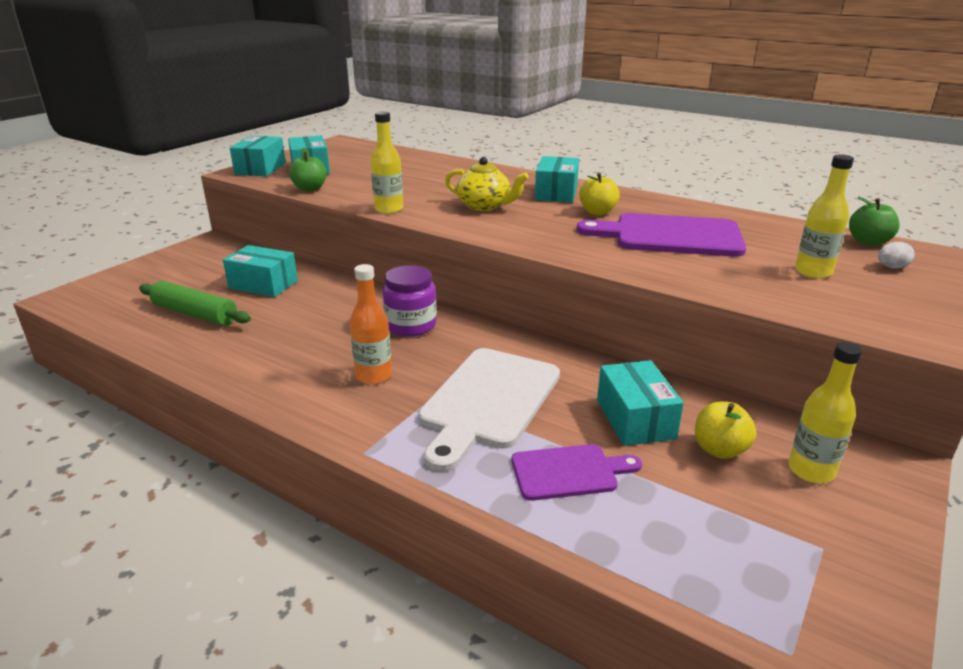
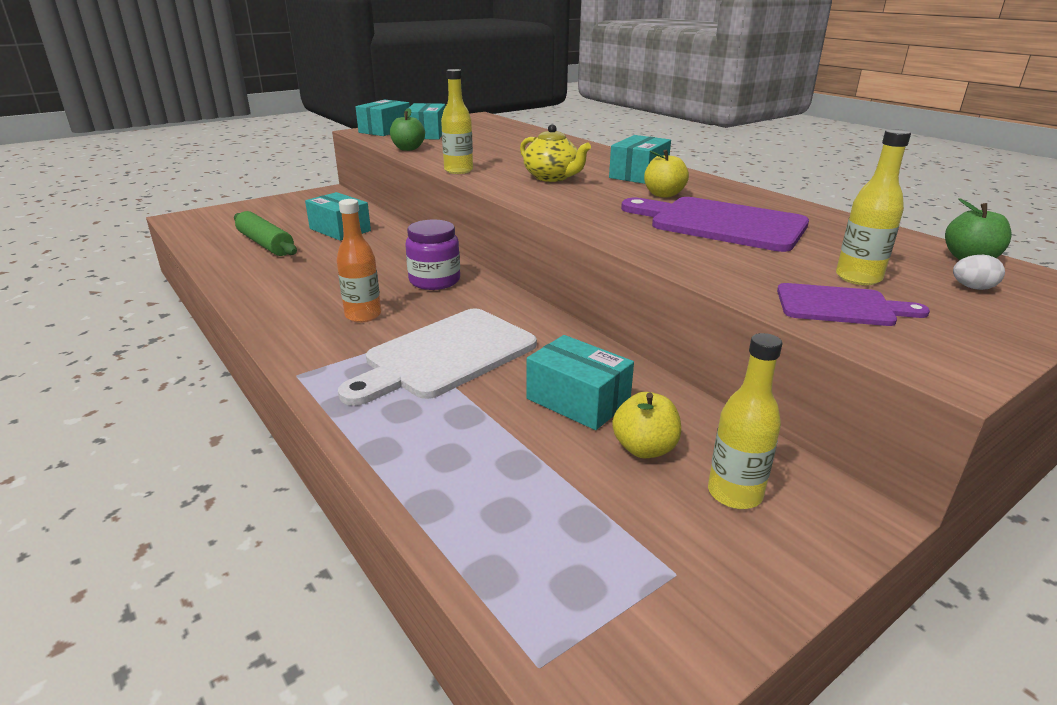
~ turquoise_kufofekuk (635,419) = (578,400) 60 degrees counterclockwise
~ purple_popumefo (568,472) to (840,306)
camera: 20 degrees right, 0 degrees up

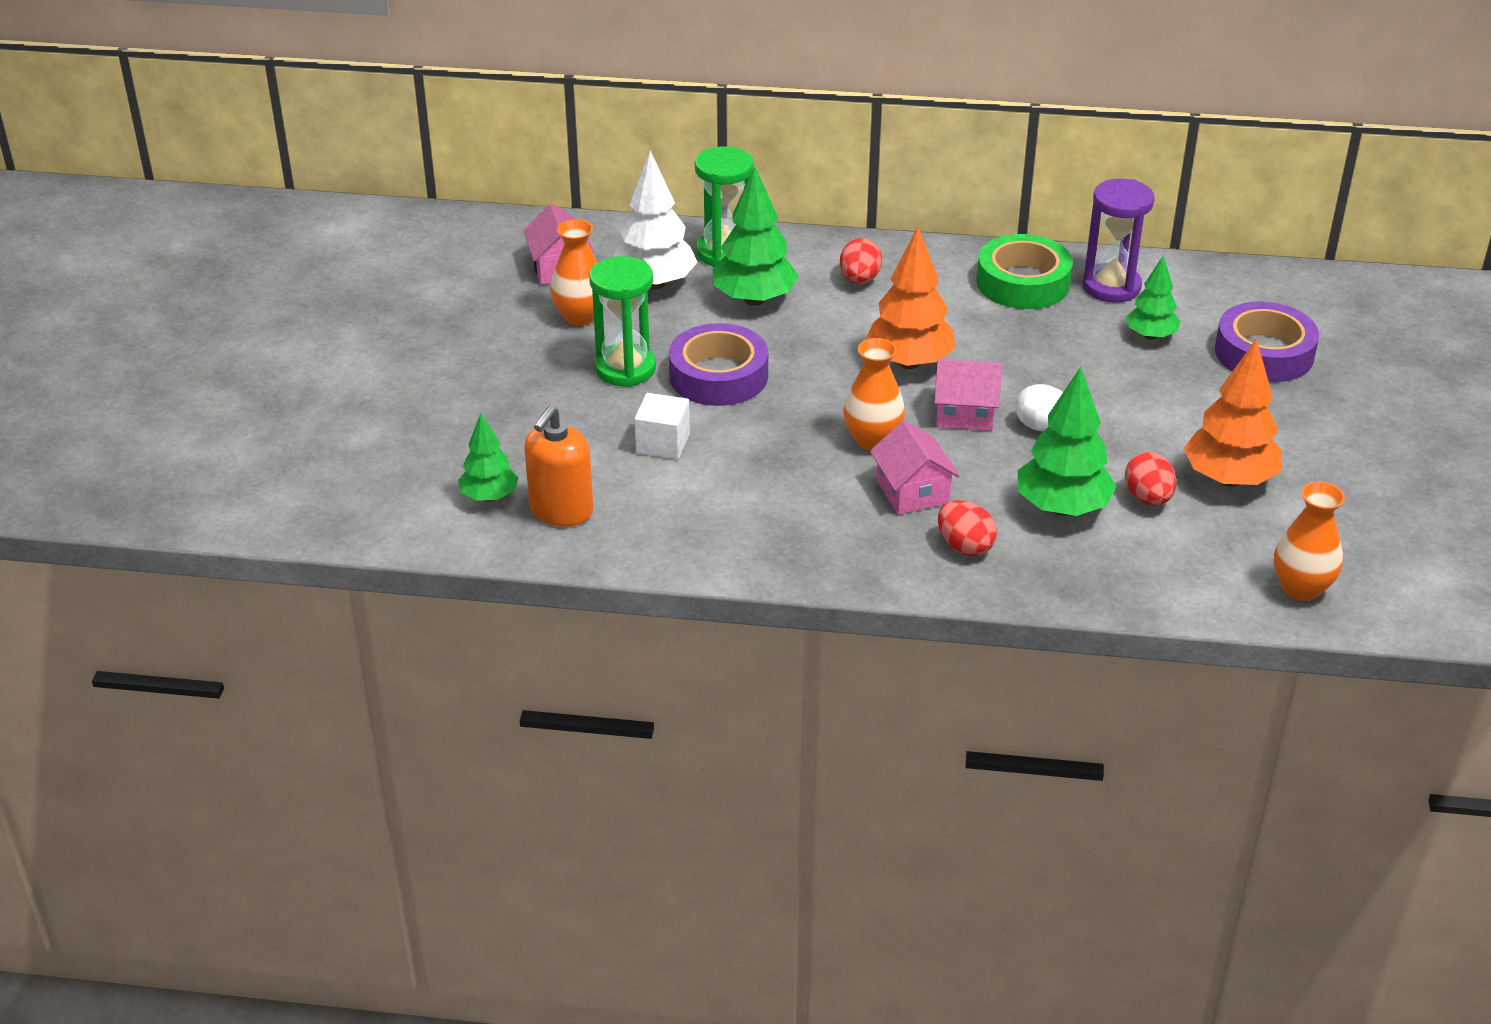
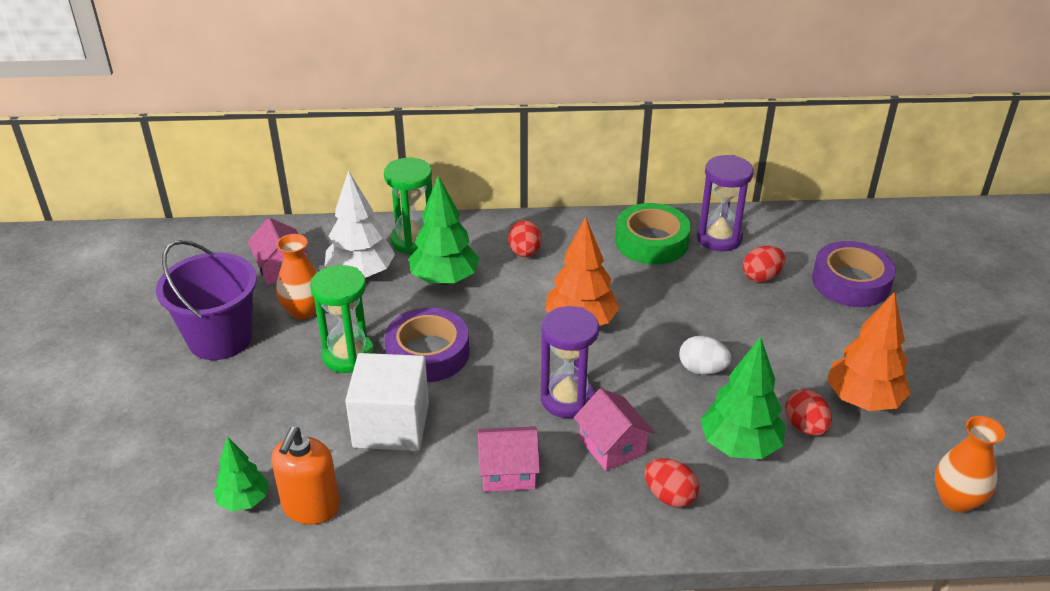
~ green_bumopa (1150,336) to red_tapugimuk (761,277)
~ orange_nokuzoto (872,440) to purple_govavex (567,399)
~ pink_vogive (965,413) to (508,471)
~ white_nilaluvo (663,443) = (391,425) x1.75
+ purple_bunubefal (220,338)
camera: 10 degrees left, 0 degrees up

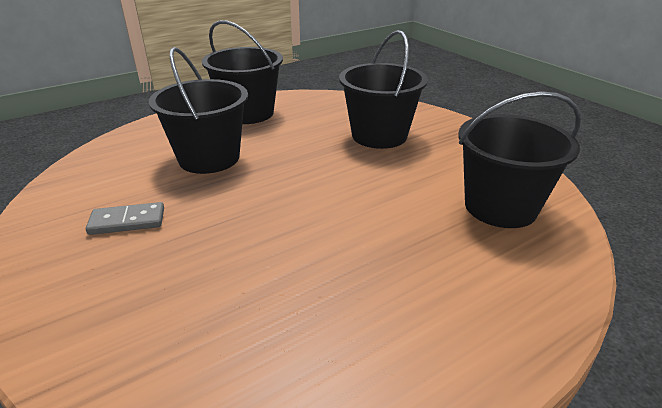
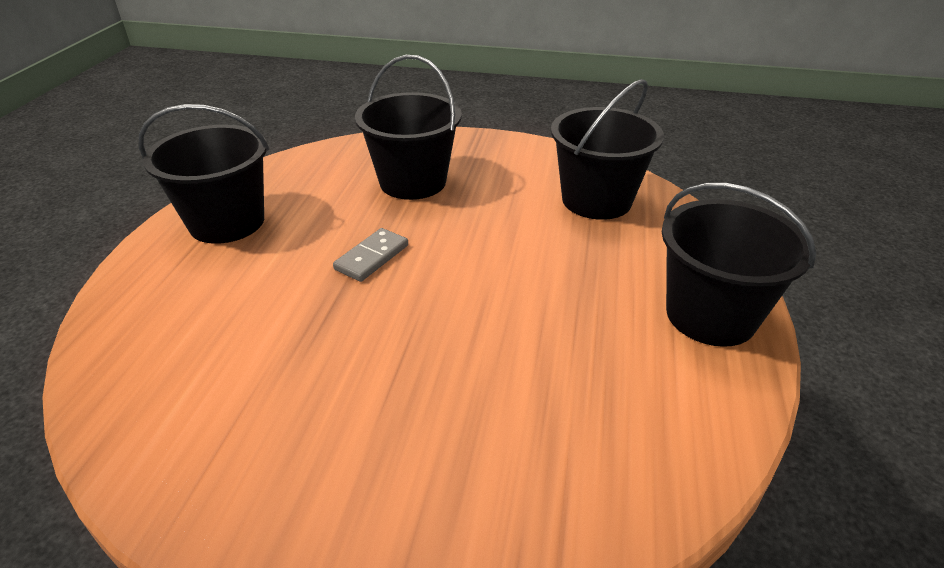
~ black_bunubefal (209,158) to (710,315)
~ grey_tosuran (127,221) to (372,257)
camera: 45 degrees left, 5 degrees up

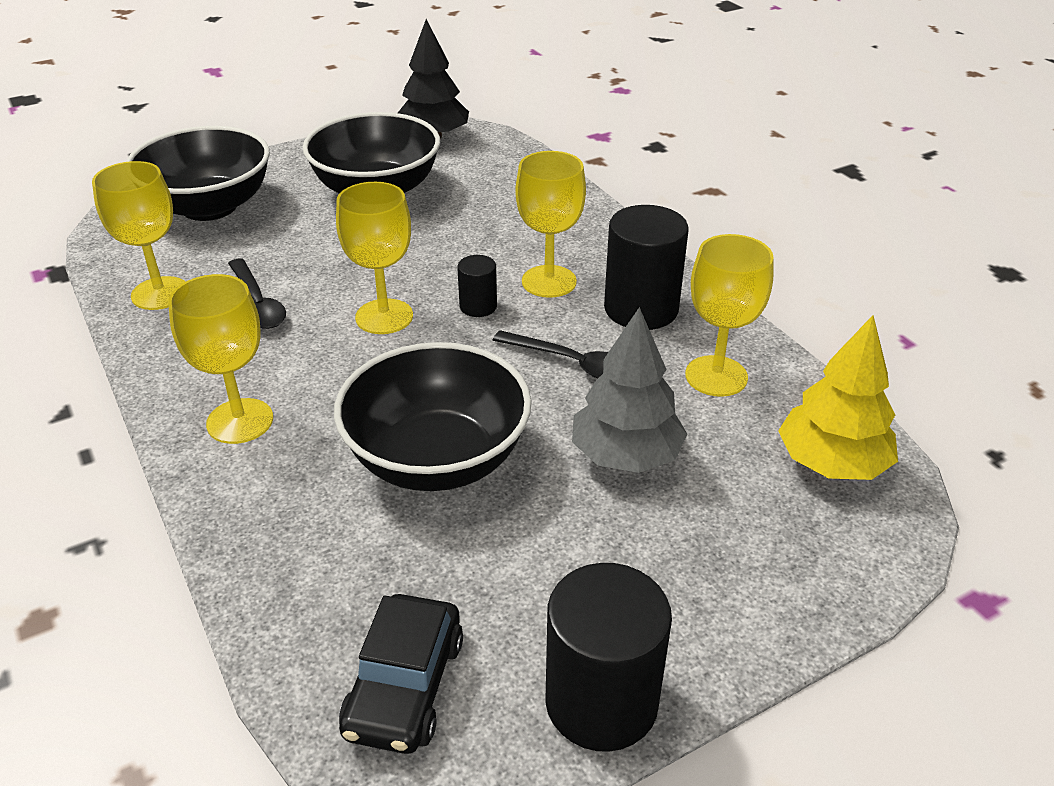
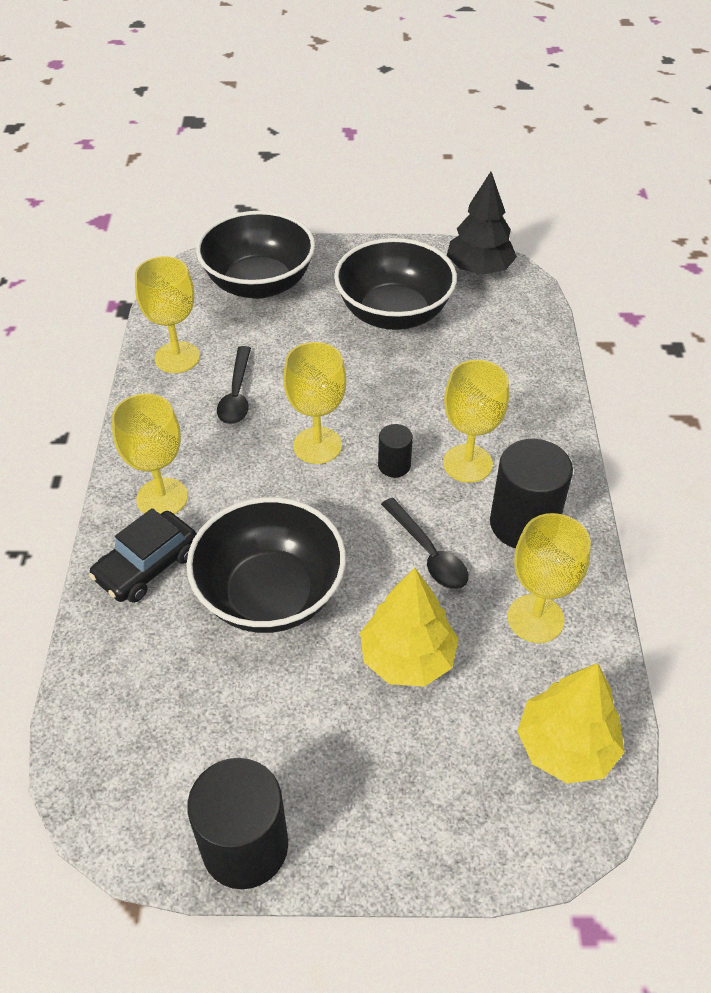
~ grey_bumopa (625,455) to yellow_bumopa (407,658)
~ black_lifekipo (405,686) to (147,566)
camera: 30 degrees right, 10 degrees up

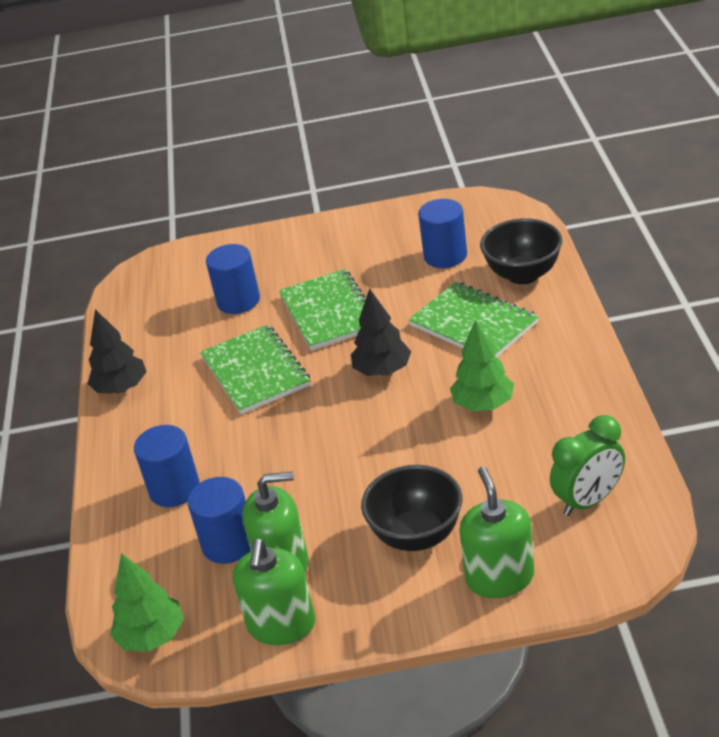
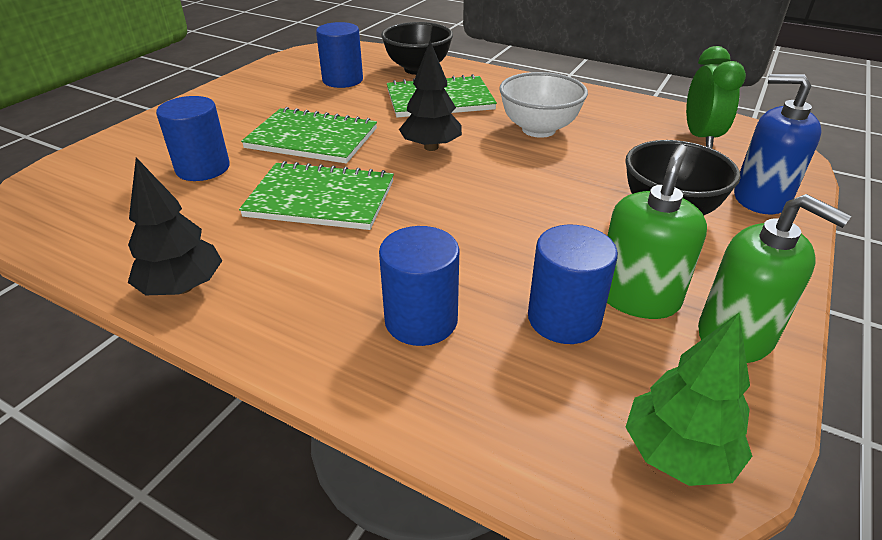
~ green_bumopa (483,404) to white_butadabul (538,129)
~ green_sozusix (500,578) to blue_sozusix (760,198)
camera: 60 degrees left, 0 degrees up

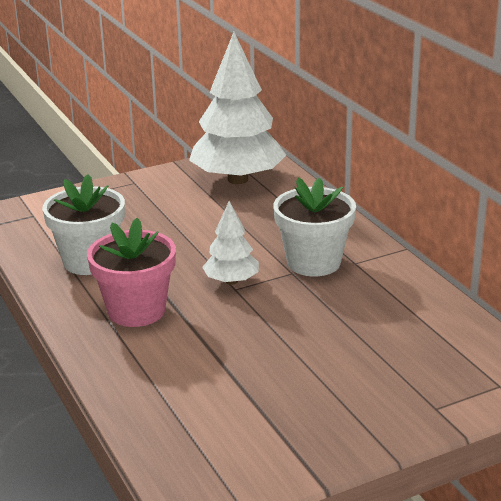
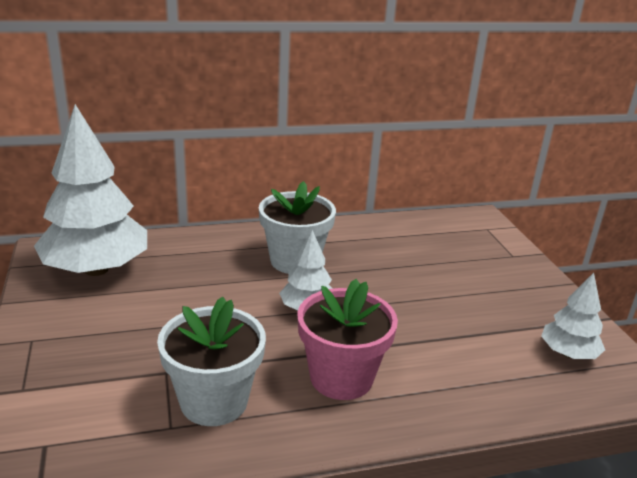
+ white_bumopa (568,353)
camera: 80 degrees left, 0 degrees up

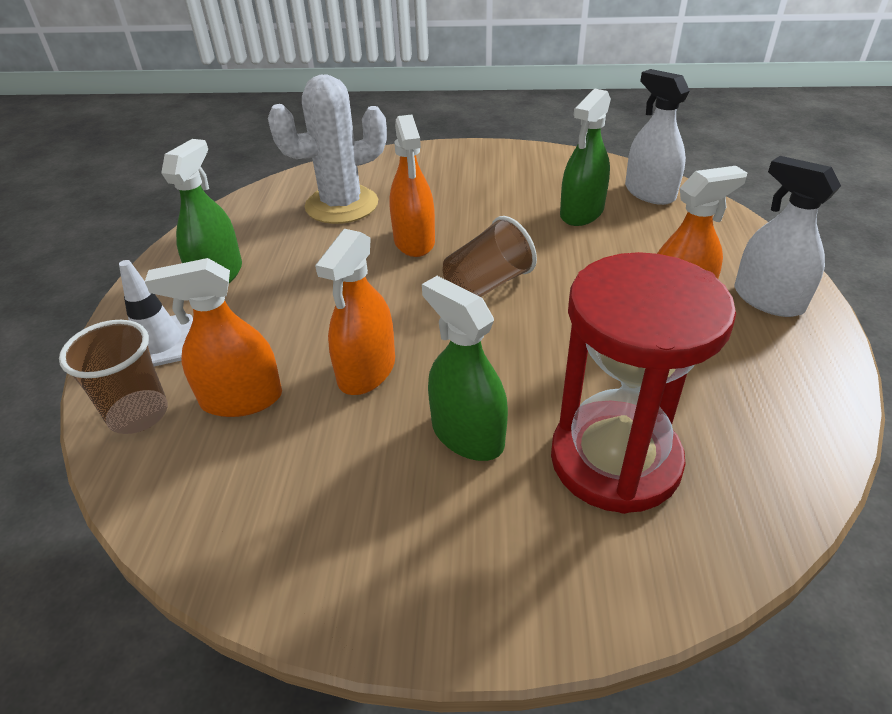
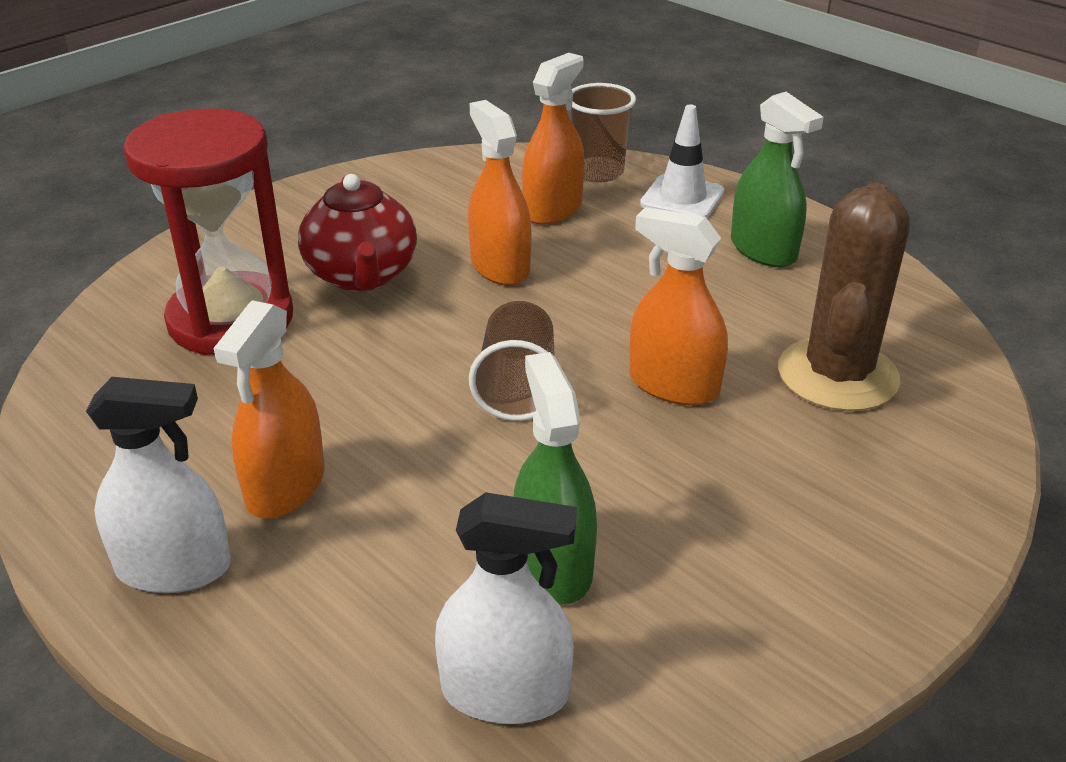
~ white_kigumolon (342,205) to brown_kigumolon (837,375)
~ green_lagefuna (467,434) to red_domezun (362,276)
camera: 130 degrees right, 5 degrees down

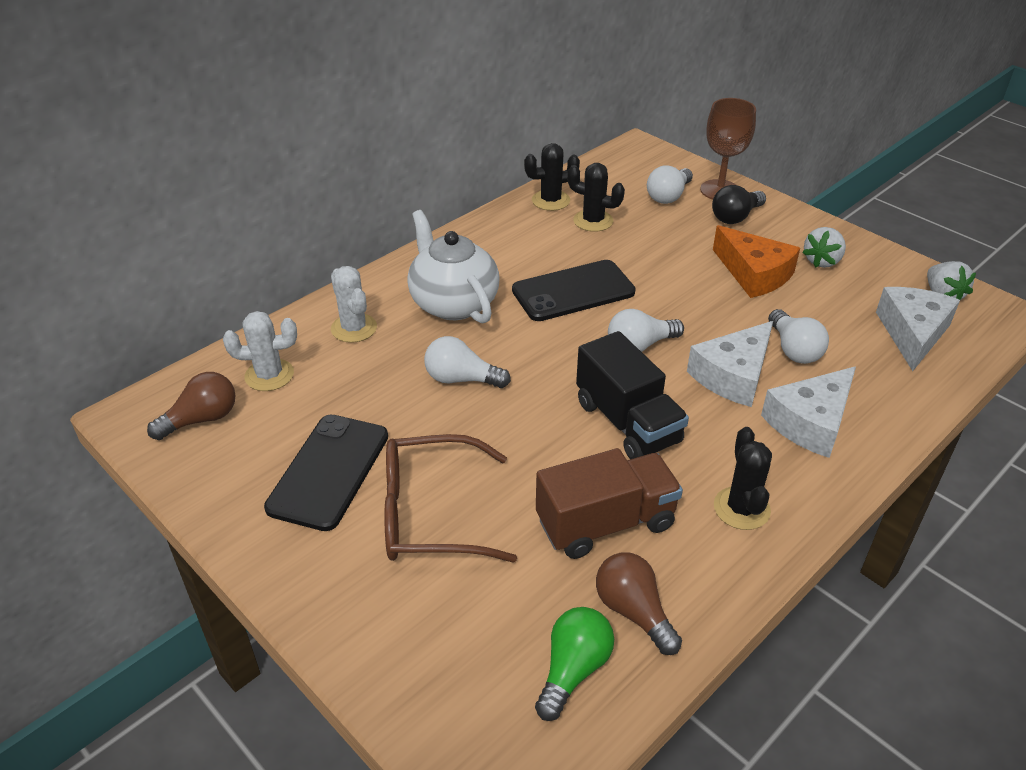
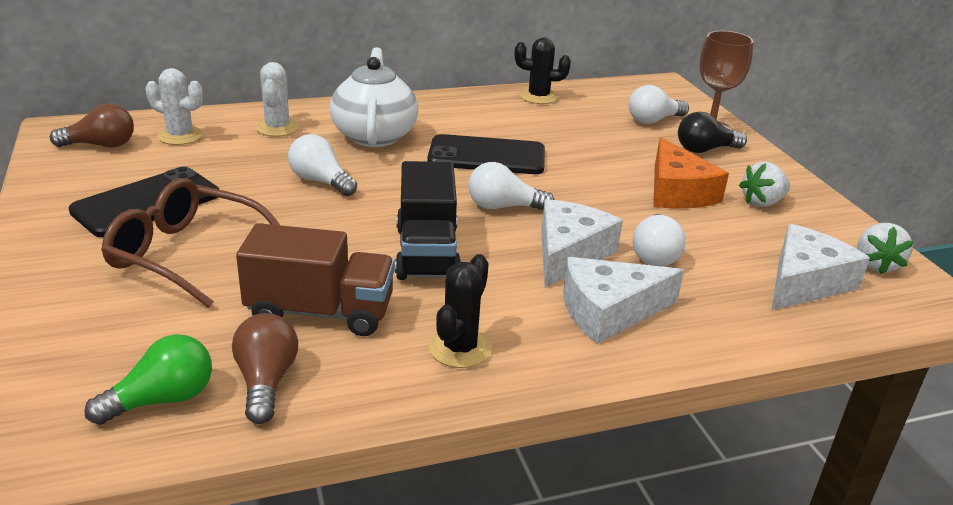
- black_kigumolon (593,221)
~ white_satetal (733,375) = (569,253) 135 degrees clockwise
camera: 25 degrees right, 10 degrees down

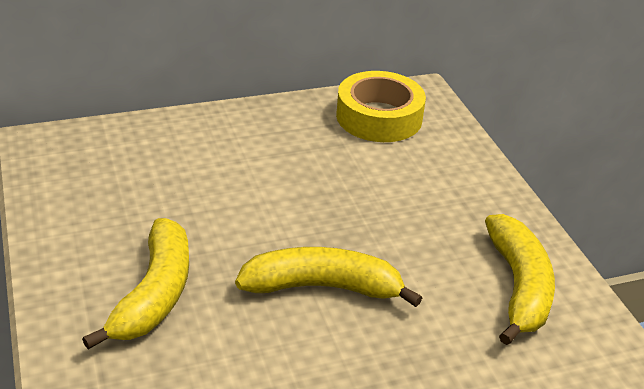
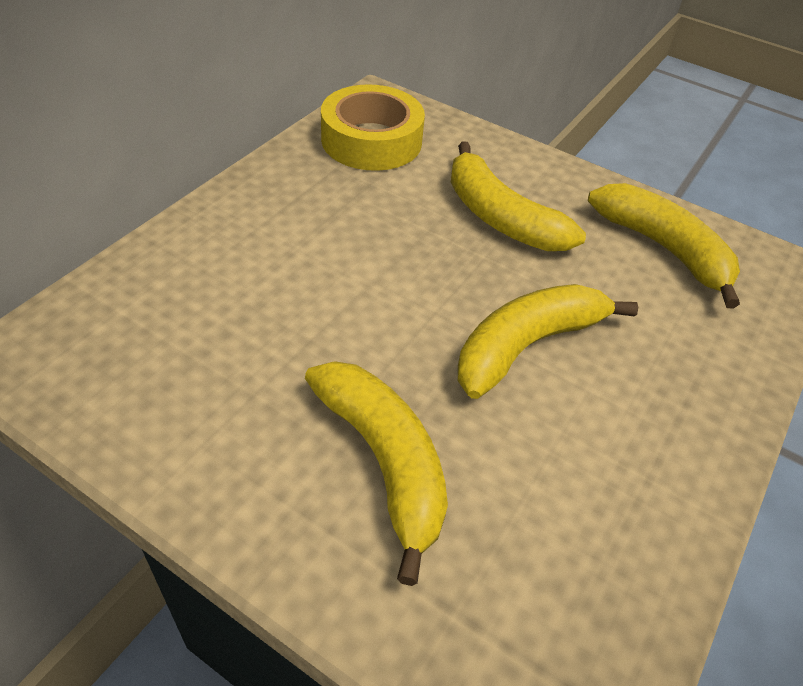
+ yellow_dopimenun (500,217)
camera: 40 degrees left, 10 degrees up

